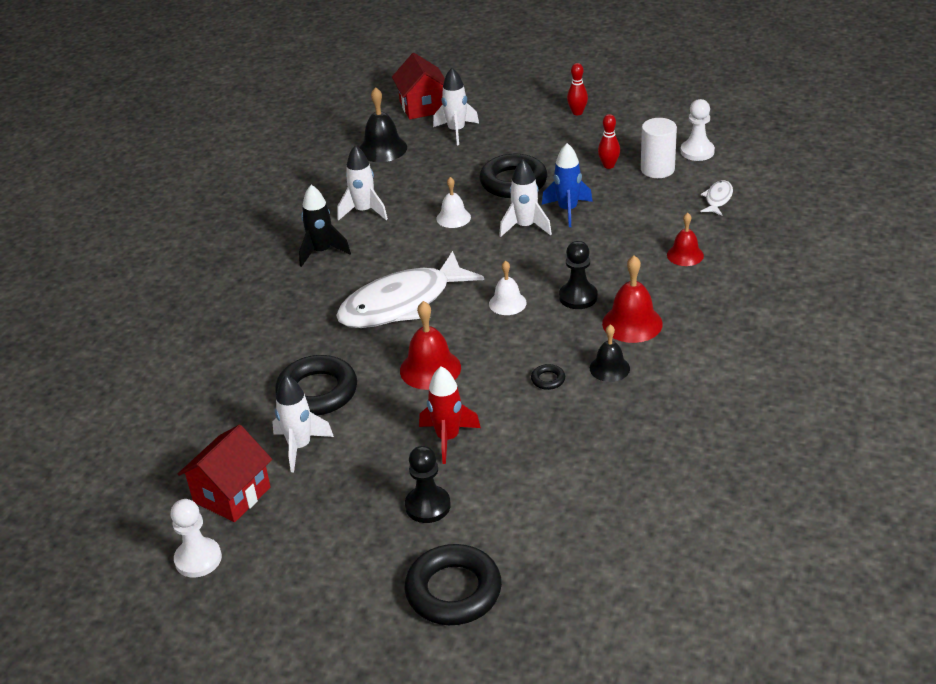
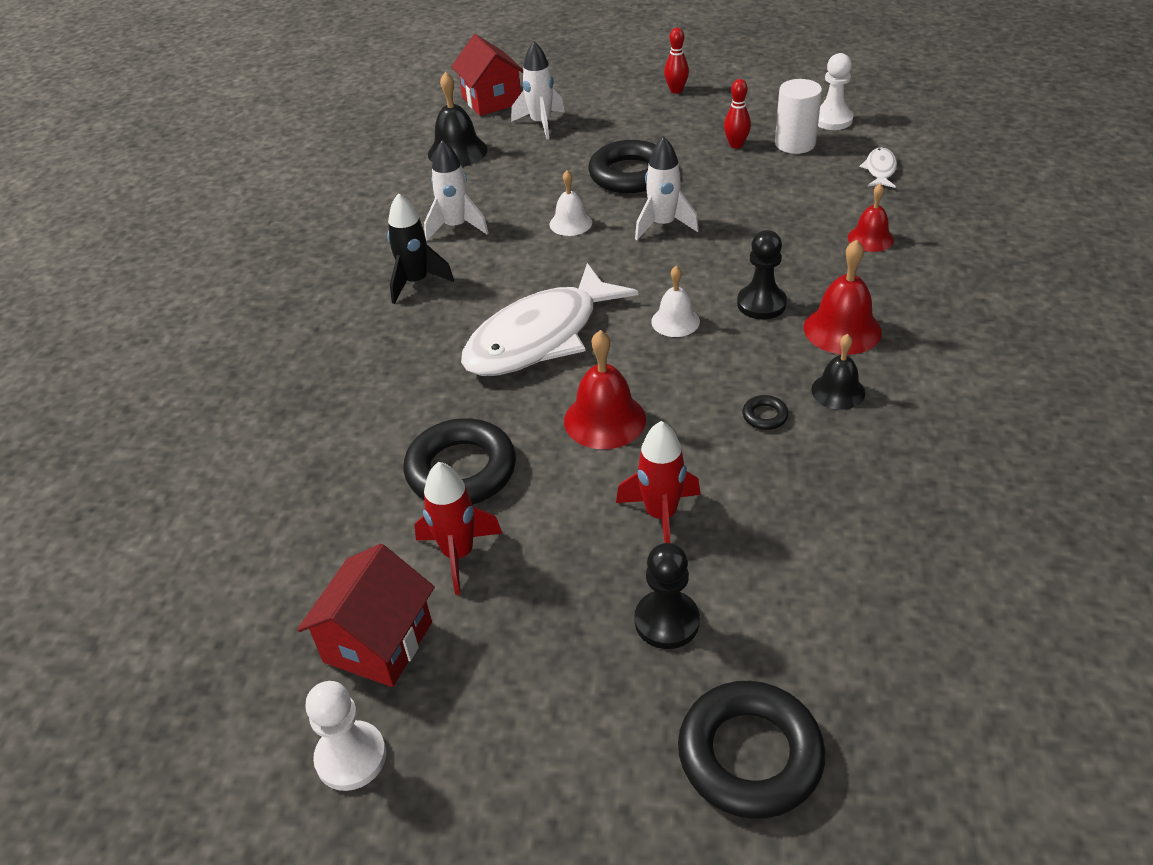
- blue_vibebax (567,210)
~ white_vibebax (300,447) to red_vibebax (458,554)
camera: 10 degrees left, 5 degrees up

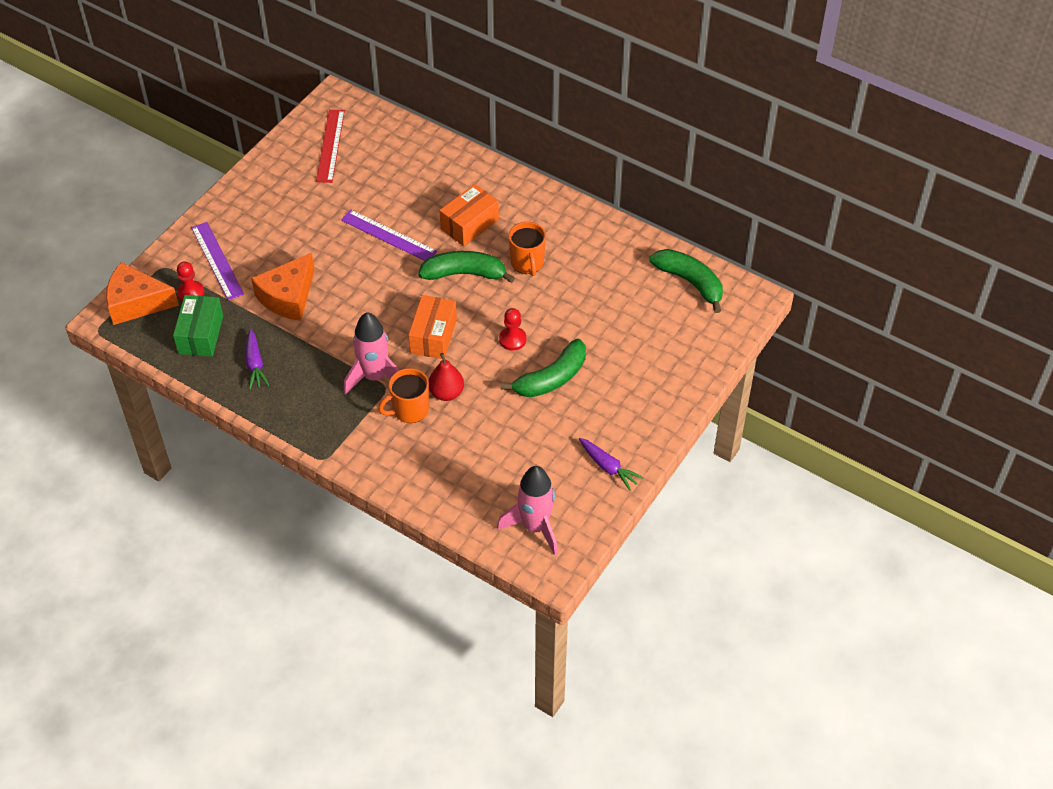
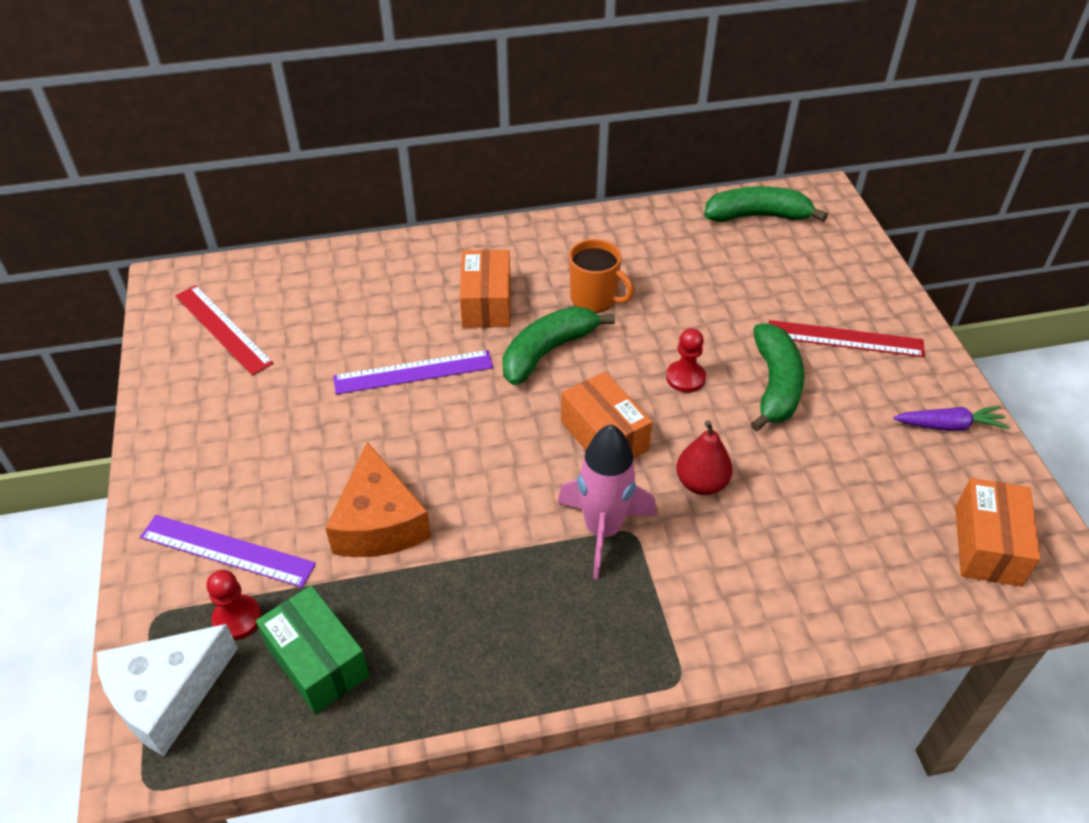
~ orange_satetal (136,303) to white_satetal (167,695)
- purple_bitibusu (255,364)
- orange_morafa (409,410)
~ pink_vibebax (535,527) to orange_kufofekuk (987,545)
+ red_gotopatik (845,338)
camera: 45 degrees left, 5 degrees down

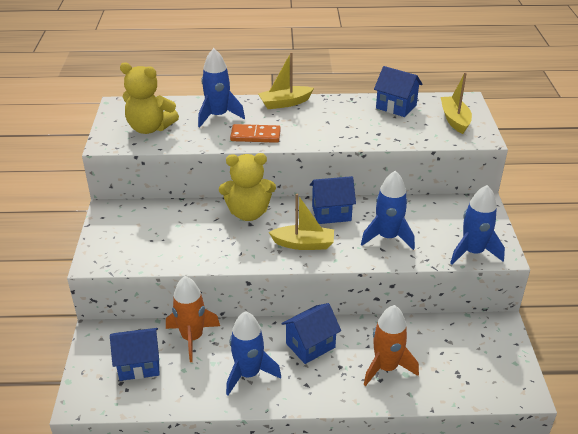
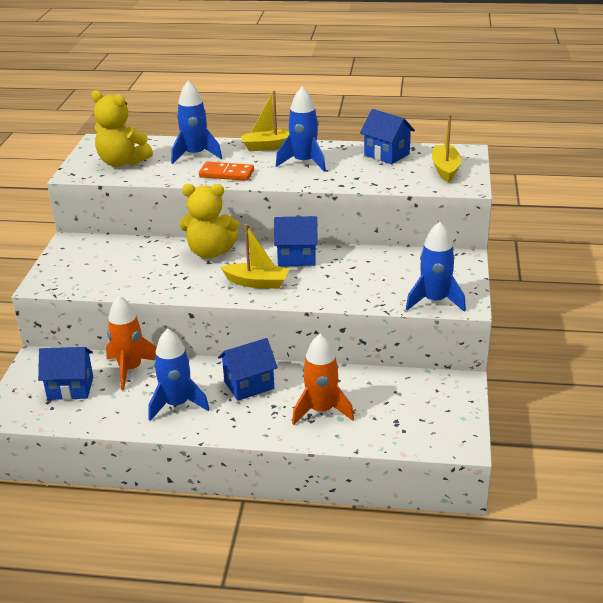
~ blue_vibebax (387,237) to (304,162)
camera: 10 degrees right, 5 degrees down

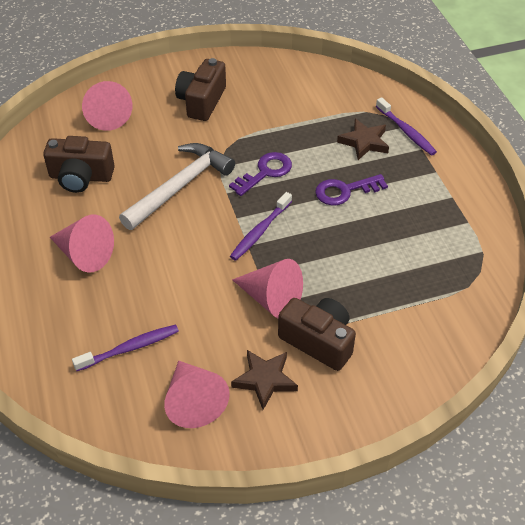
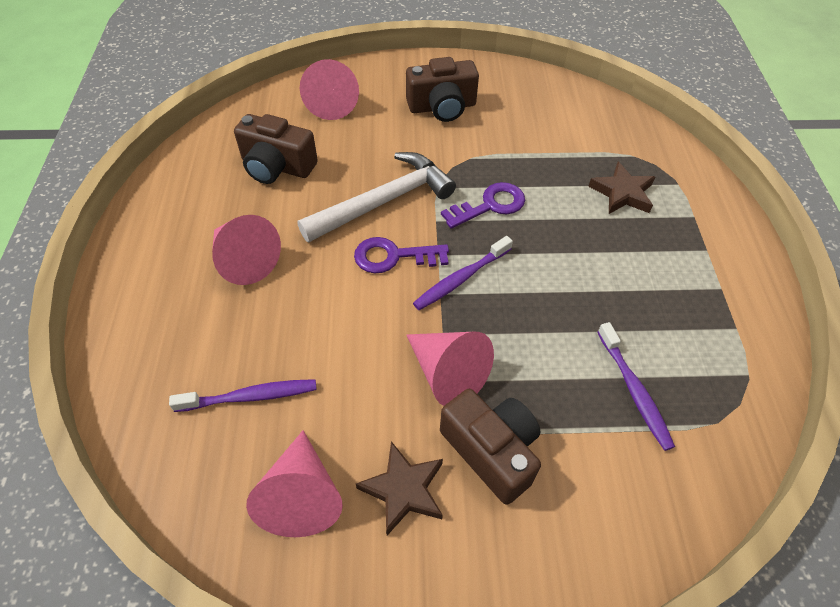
~ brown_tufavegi (202,101) = (442,107) 135 degrees counterclockwise
~ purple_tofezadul (406,131) to (634,390)
~ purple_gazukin (344,191) to (393,256)
camera: 15 degrees right, 5 degrees up

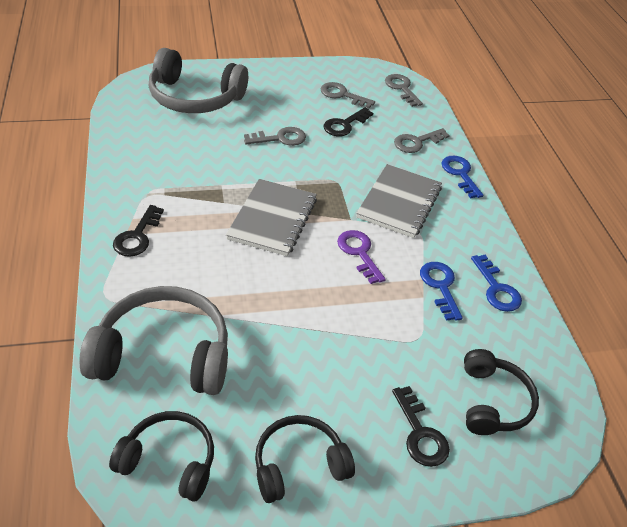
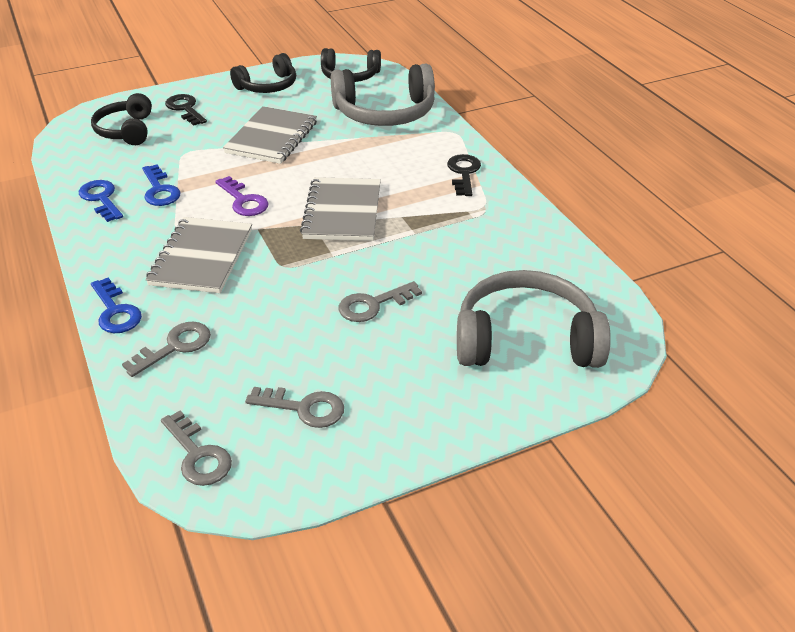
- black_gazukin (345,125)
+ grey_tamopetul (272,137)
camera: 170 degrees right, 5 degrees down

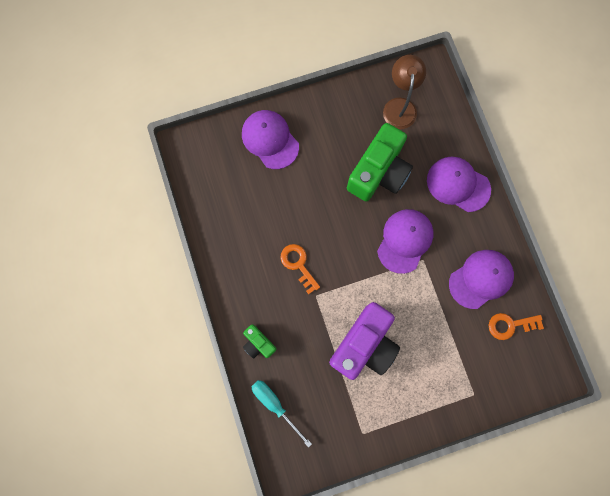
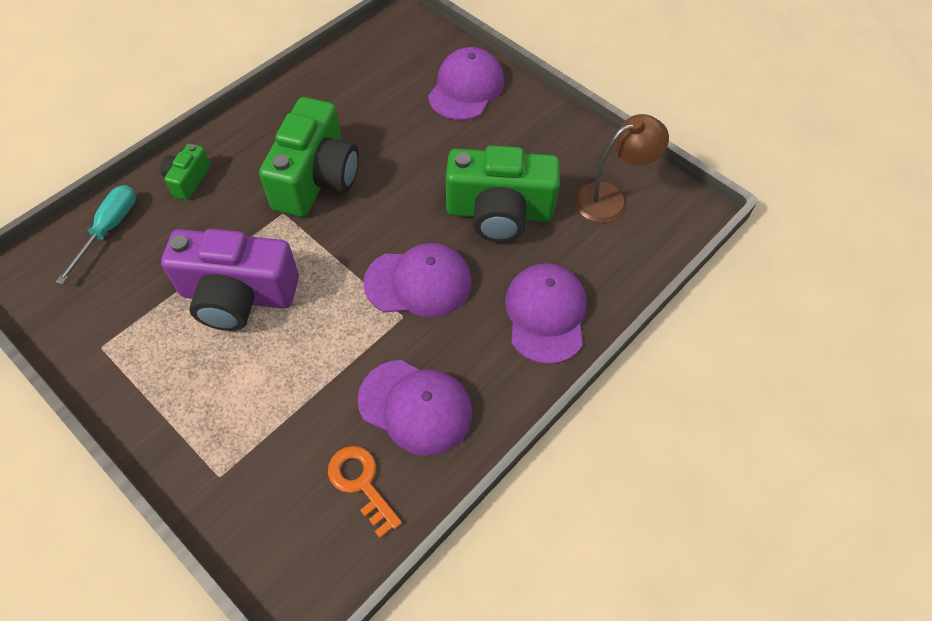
~ orange_gazukin (298,265) to green_tufavegi (316,178)
camera: 60 degrees right, 20 degrees down

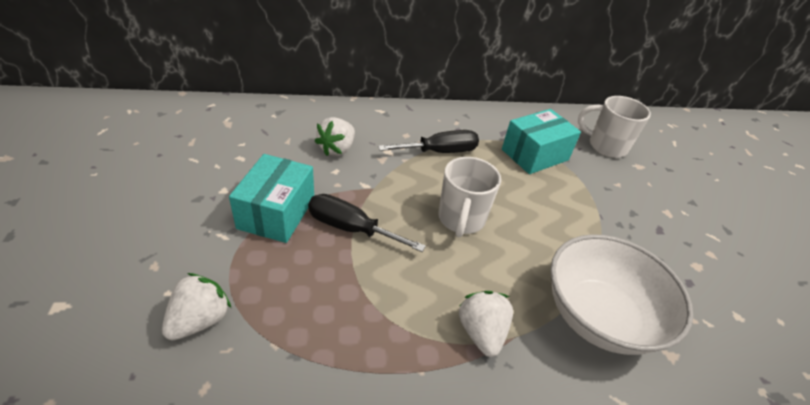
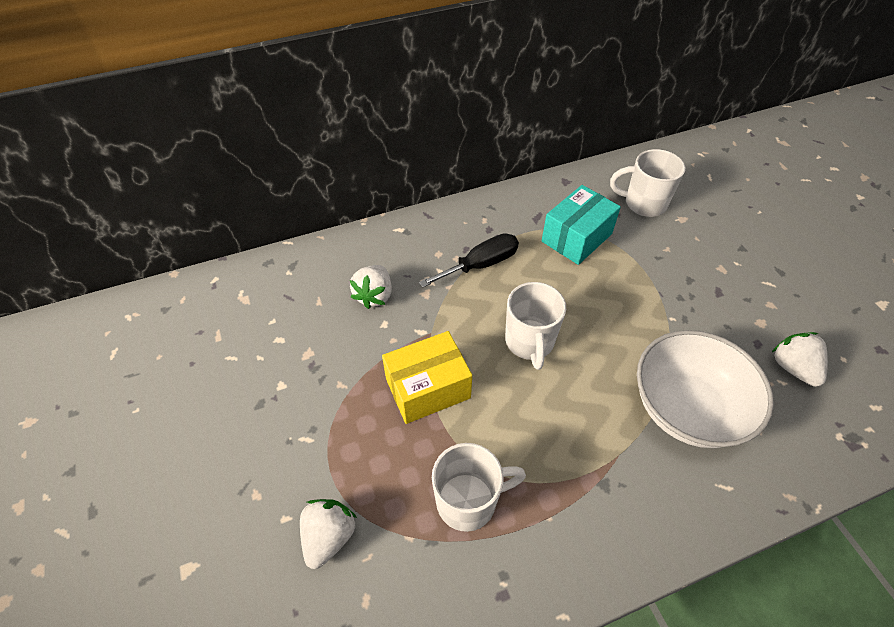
- turquoise_kufofekuk (276,213)
~ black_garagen (351,228) to yellow_kufofekuk (428,388)
~ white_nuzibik (481,332) to (793,368)
+ white_morafa (468,501)
camera: 10 degrees left, 10 degrees up

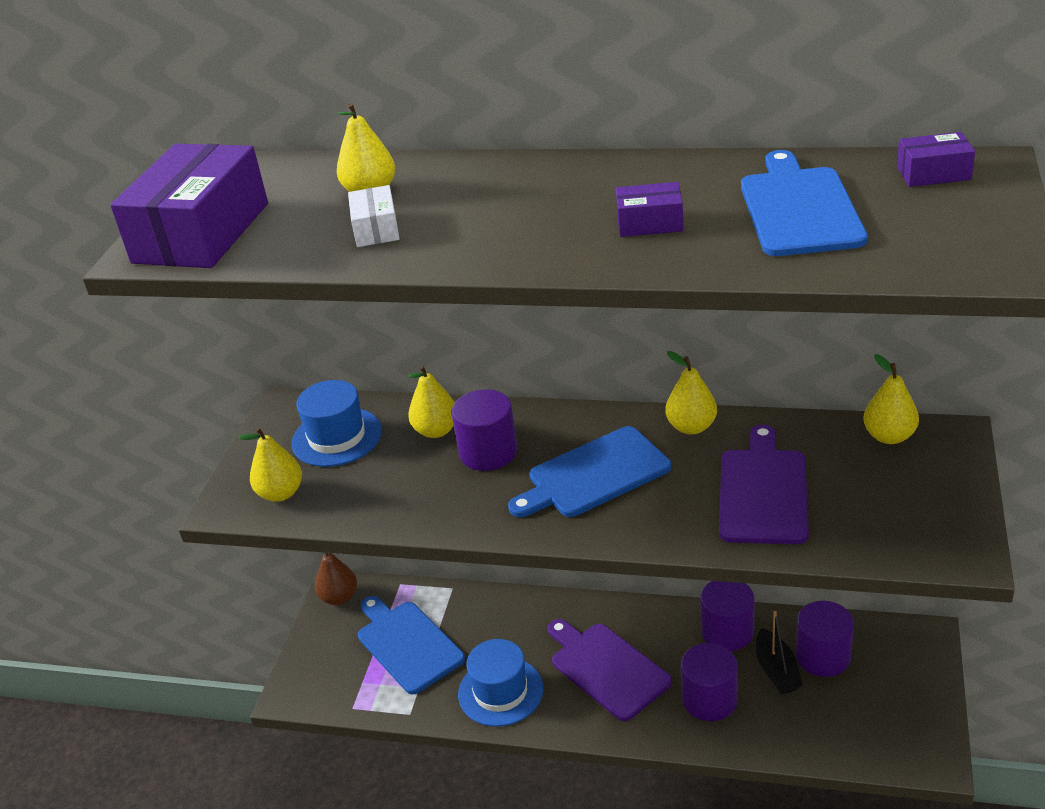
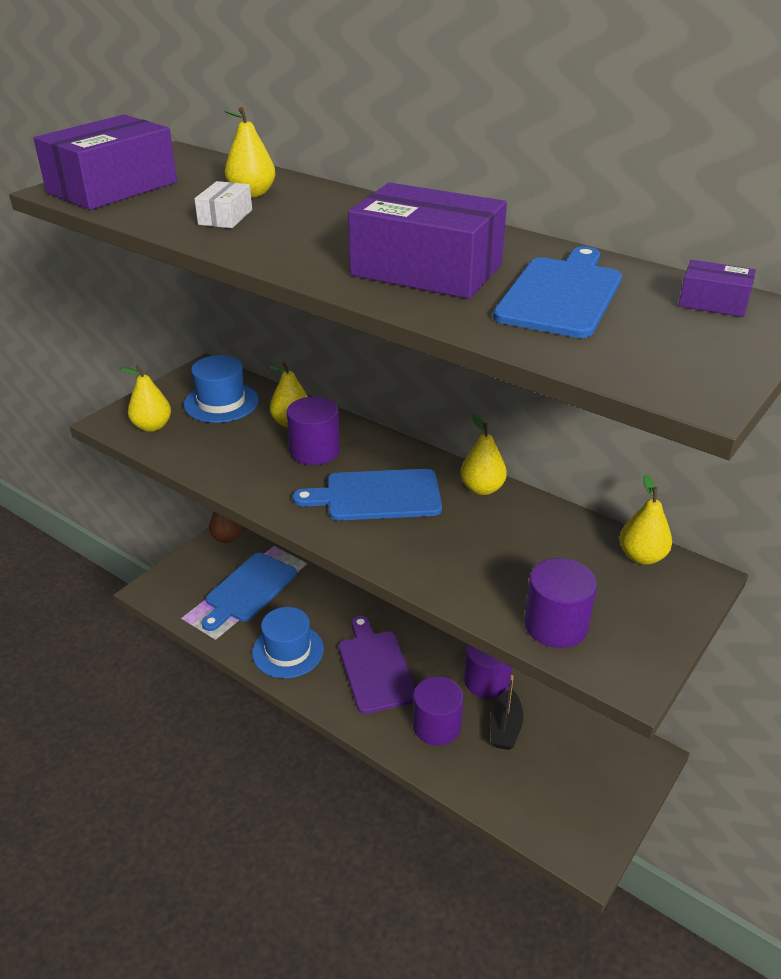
~ purple_kufofekuk (650,223) = (426,270) x2.18
- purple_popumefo (763,492)
~ blue_popumefo (407,644) = (249,589) 135 degrees counterclockwise
~ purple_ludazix (823,656) to (556,625)
camera: 20 degrees right, 0 degrees up

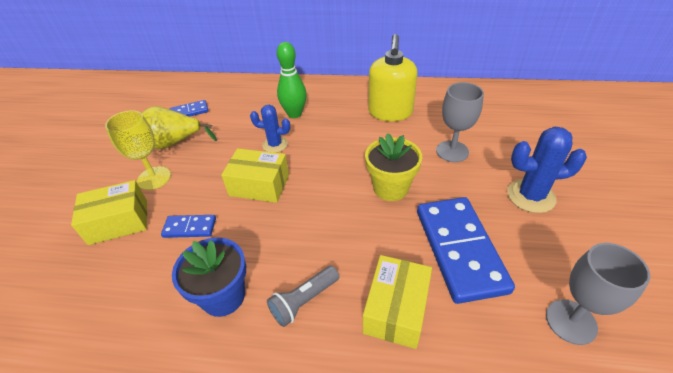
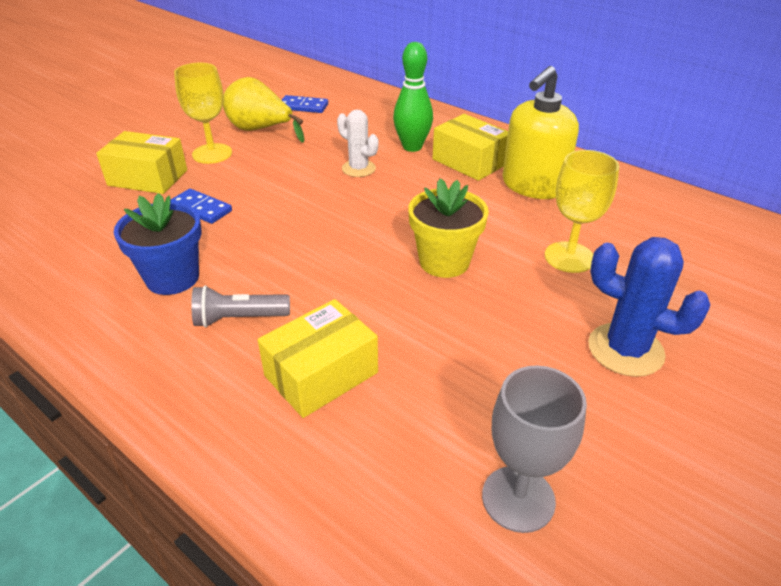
~ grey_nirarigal (452,151) to yellow_nirarigal (569,257)
~ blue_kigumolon (275,145) to white_kigumolon (358,169)
~ yellow_kufofekuk (259,185) to (469,162)
- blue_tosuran (460,249)
camera: 30 degrees right, 5 degrees down

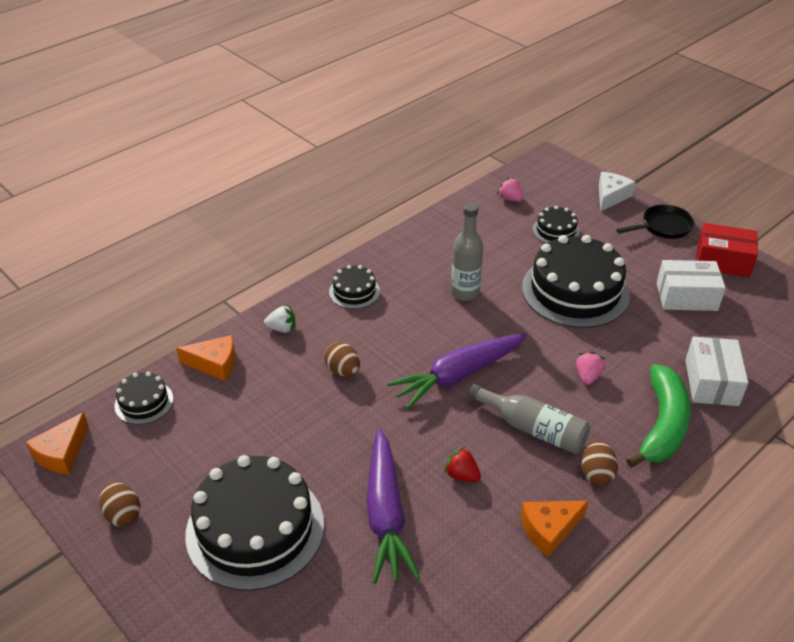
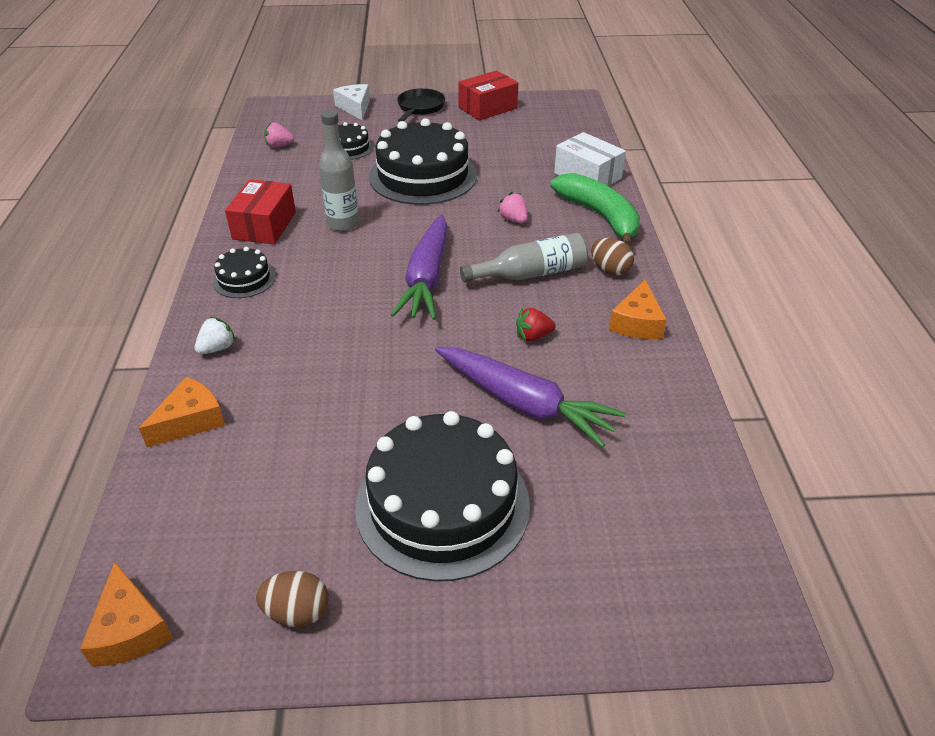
- white_kufofekuk (686,297)
- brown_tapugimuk (343,370)
- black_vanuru (144,402)
+ red_kufofekuk (264,225)
camera: 50 degrees left, 0 degrees up

